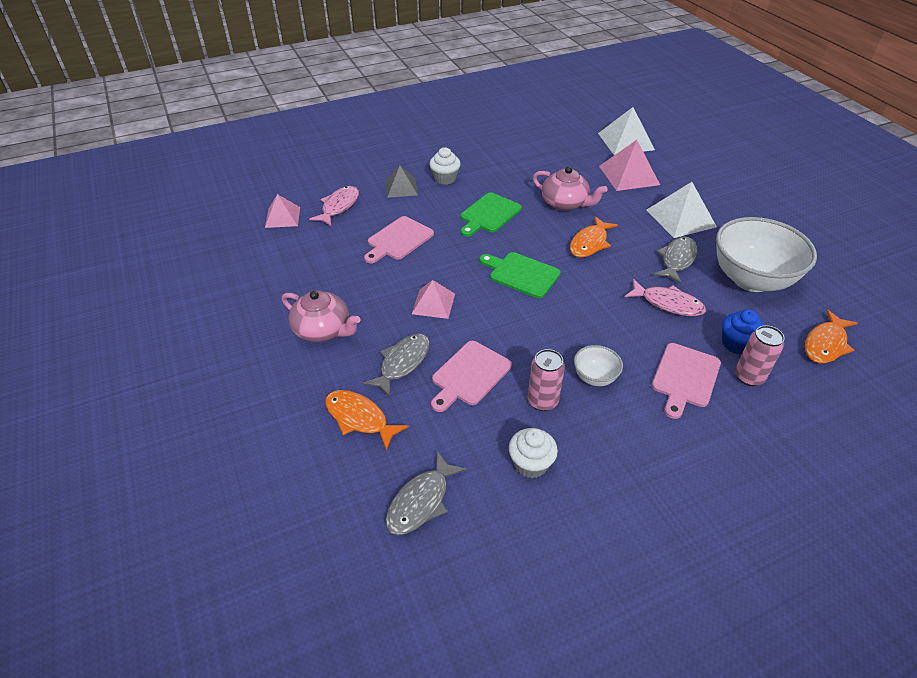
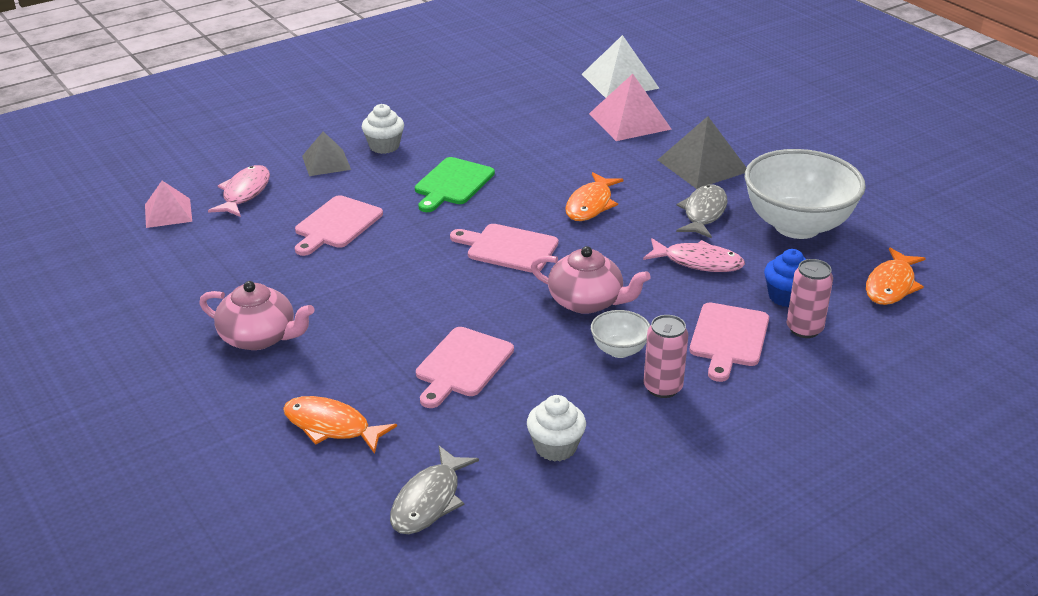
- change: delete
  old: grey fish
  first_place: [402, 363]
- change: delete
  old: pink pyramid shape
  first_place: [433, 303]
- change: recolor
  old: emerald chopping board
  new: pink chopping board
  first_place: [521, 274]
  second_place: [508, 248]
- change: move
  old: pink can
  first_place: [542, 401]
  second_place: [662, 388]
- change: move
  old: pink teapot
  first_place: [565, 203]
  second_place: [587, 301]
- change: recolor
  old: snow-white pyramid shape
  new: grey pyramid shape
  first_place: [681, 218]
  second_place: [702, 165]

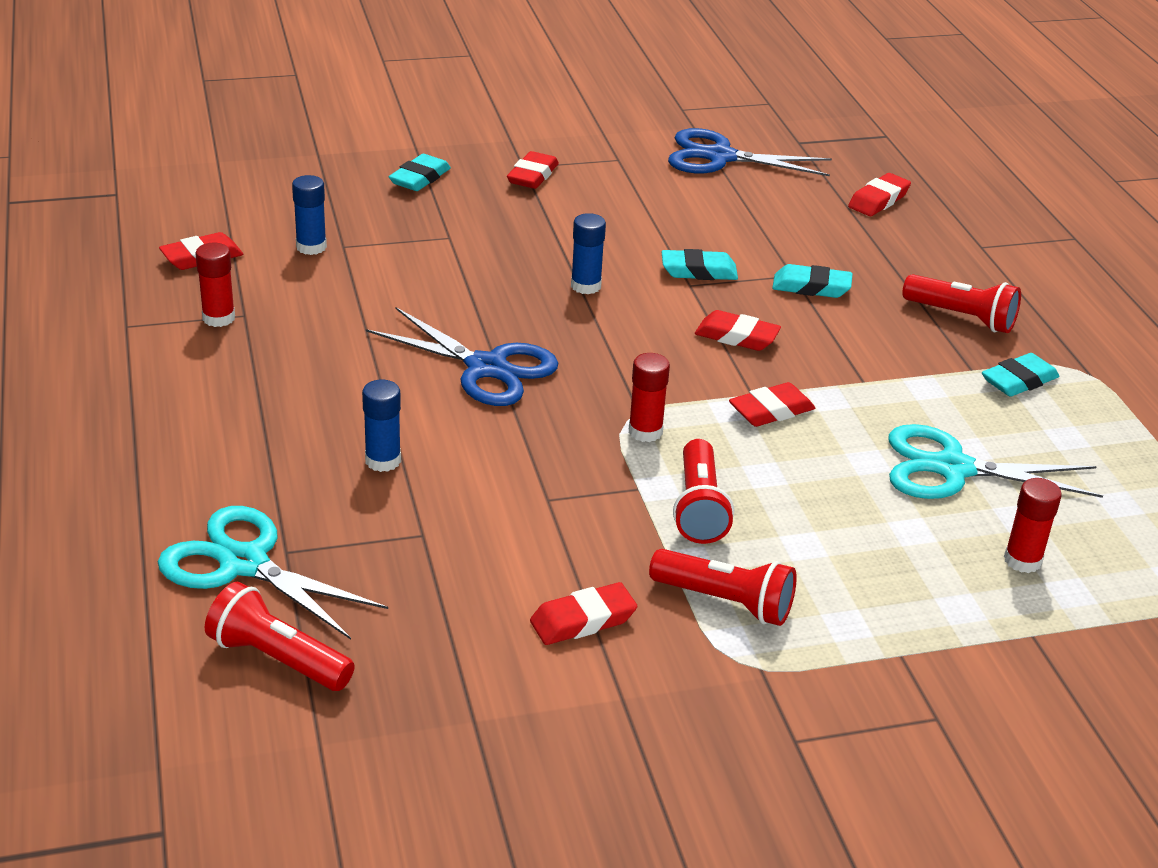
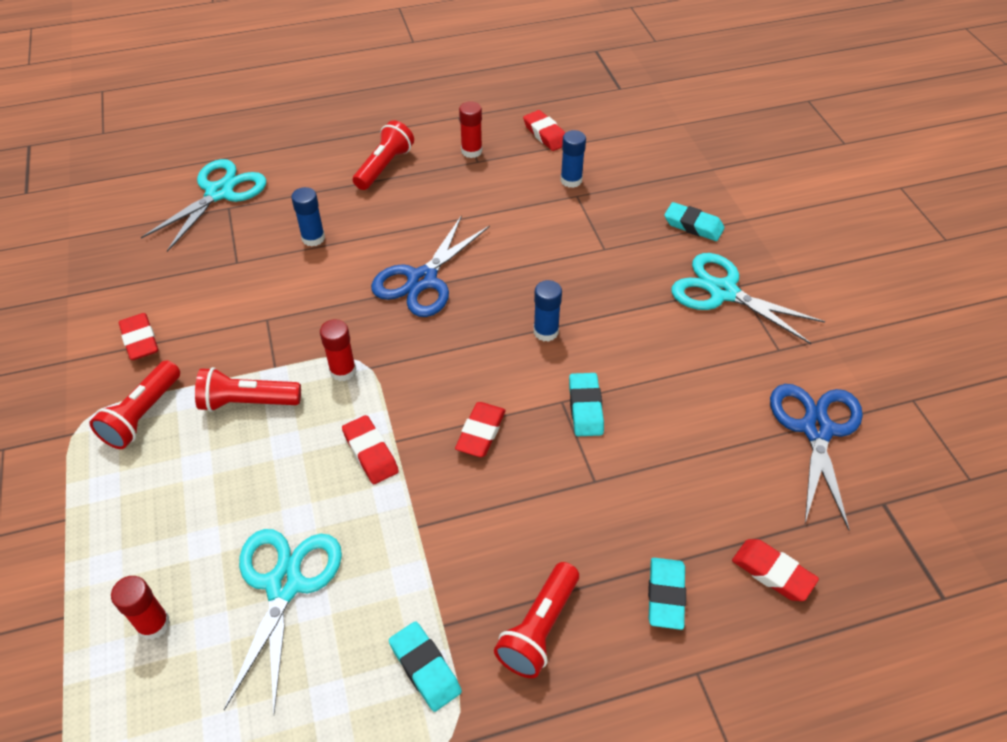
- change: move
  old: scarlet flashlight
  first_place: [277, 659]
  second_place: [384, 166]
- change: replace
  old: scarlet pencil eraser
  new: aqua scissors
  first_place: [532, 176]
  second_place: [723, 292]
- change: move
  old: aqua pencil eraser
  first_place: [811, 287]
  second_place: [665, 595]

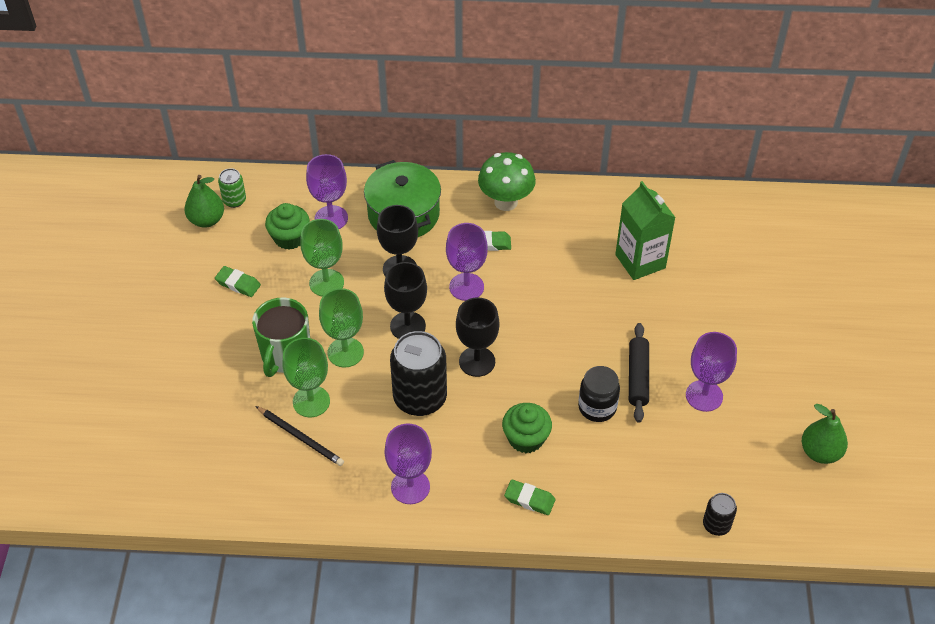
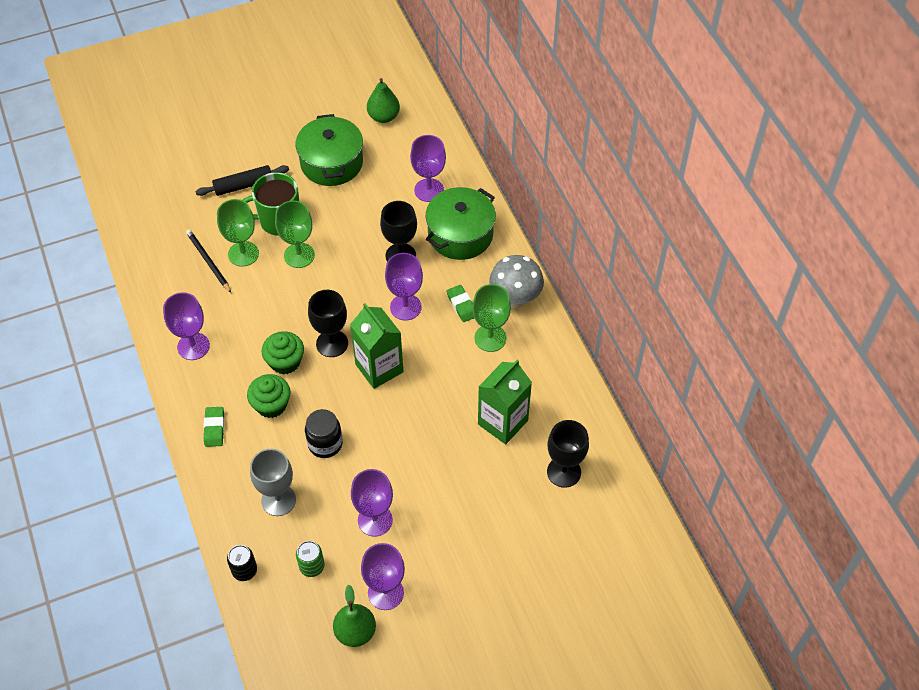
- change: replace
  old: emerald pencil eraser
  new: emerald pot
  first_place: [238, 284]
  second_place: [331, 163]
- change: move
  old: emerald can
  first_place: [234, 200]
  second_place: [312, 566]
- change: rotate
  old: jet-black pencil
  first_place: [300, 437]
  second_place: [208, 261]
  degrees: 135
- change: move
  old: emerald muffin
  first_place: [290, 238]
  second_place: [285, 362]
- change: move
  old: emerald wine glass
  first_place: [326, 283]
  second_place: [490, 338]
- change: move
  old: jet-black wine glass
  first_place: [407, 326]
  second_place: [564, 472]
- change: delete
  old: jet-black can
  first_place: [420, 398]
- change: recolor
  old: emerald mushroom
  new: grey mushroom
  first_place: [506, 202]
  second_place: [515, 299]
- change: move
  old: jet-black rolling pin
  first_place: [637, 377]
  second_place: [243, 185]
- change: insert
  new: grey wine glass
  second_place: [278, 500]
- change: insert
  new: emerald milk carton
  second_place: [379, 368]
- change: insert
  new: violet wine glass
  second_place: [385, 593]

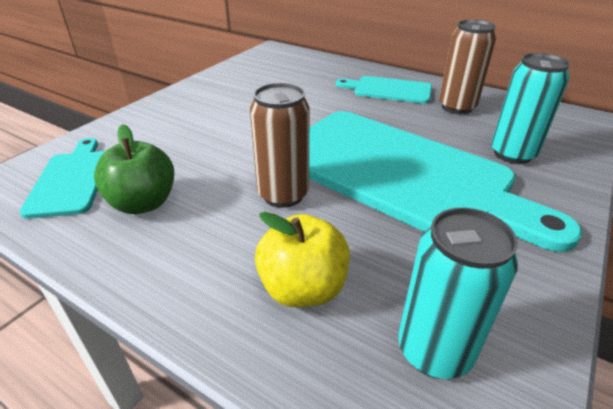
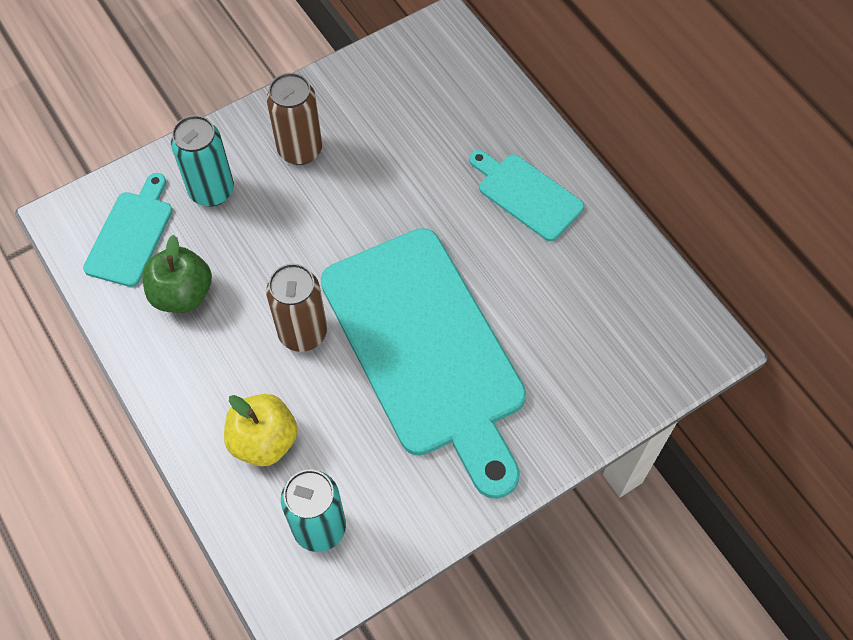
- change: move
  old: dark brown can
  first_place: [456, 107]
  second_place: [300, 150]
- change: move
  old: aqua can
  first_place: [512, 154]
  second_place: [212, 191]

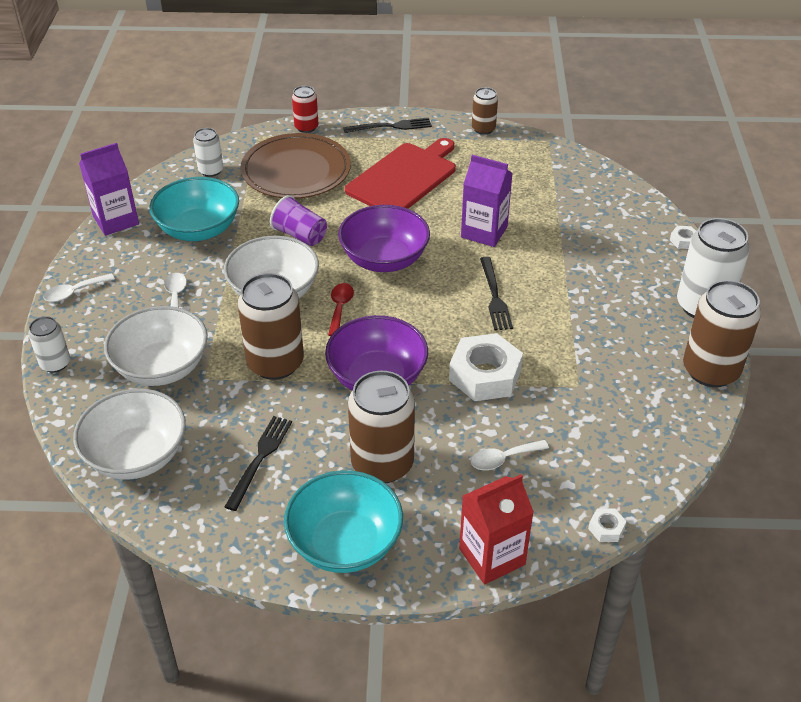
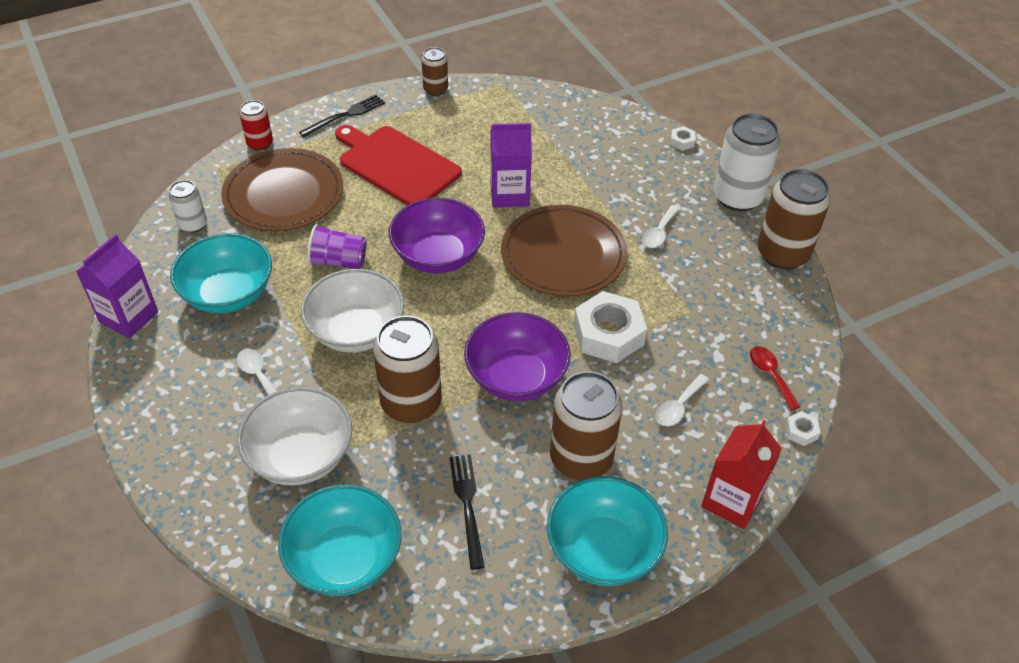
- change: delete
  old: snow-white can
  first_place: [55, 363]
- change: move
  old: snow-white teaspoon
  first_place: [74, 292]
  second_place: [659, 232]
- change: recolor
  old: snow-white bowl
  new: aqua bowl
  first_place: [137, 455]
  second_place: [345, 558]
- change: move
  old: scarlet teaspoon
  first_place: [340, 308]
  second_place: [770, 375]
- change: rotate
  old: scarlet chopping board
  first_place: [404, 177]
  second_place: [396, 165]
  degrees: -60
- change: replace
  old: jet-black fork
  new: dark brown flat dish
  first_place: [494, 296]
  second_place: [563, 255]

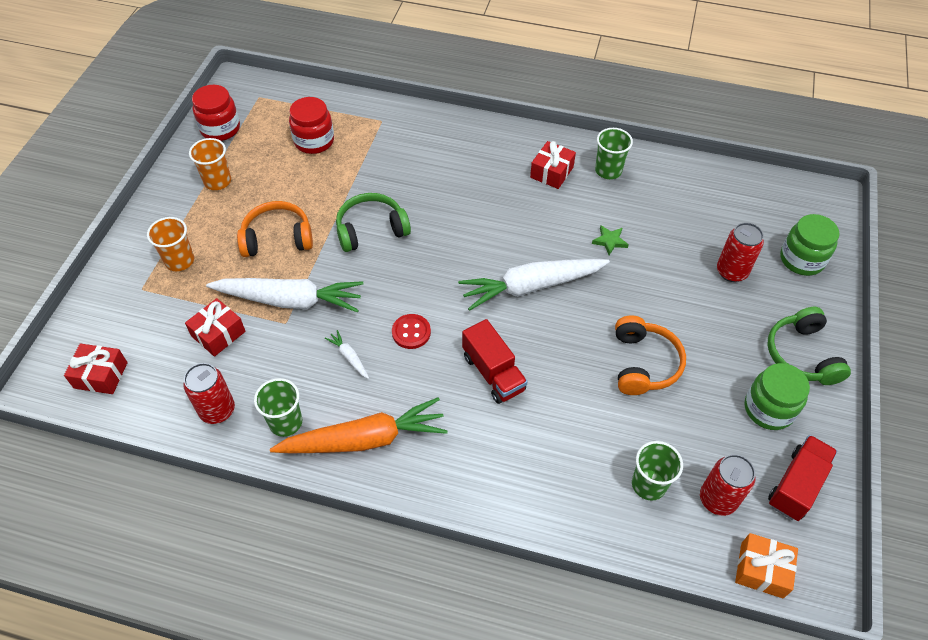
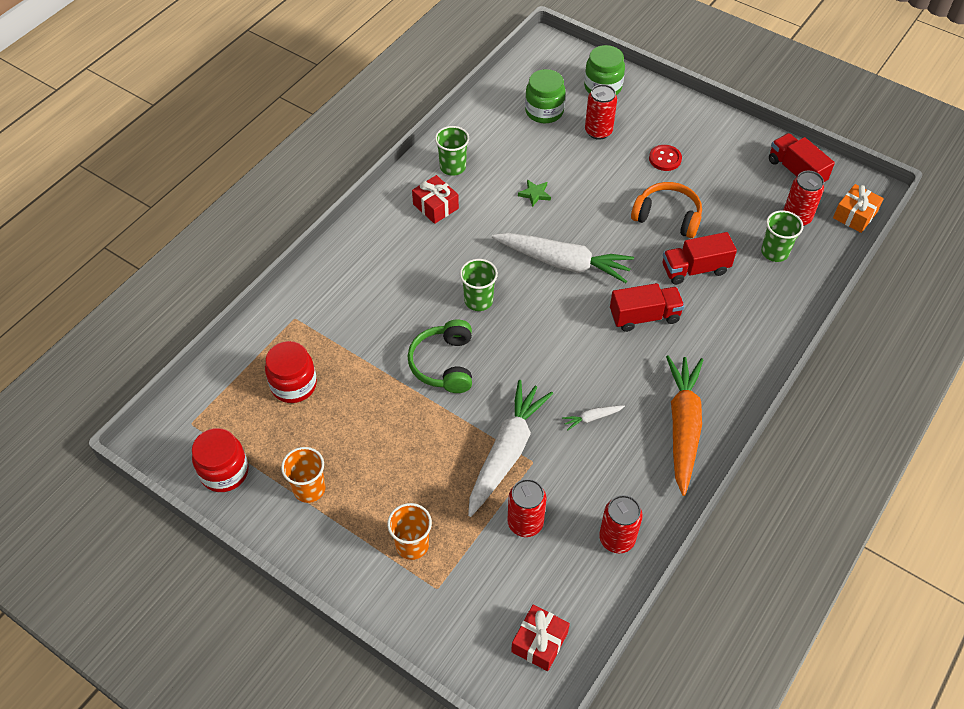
- change: replace
  old: scarlet present
  new: scarlet can
  first_place: [218, 334]
  second_place: [525, 523]
- change: delete
  old: orange-coloured over-ear headphones
  first_place: [277, 238]
- change: move
  old: emerald tumbler
  first_place: [285, 422]
  second_place: [478, 300]
- change: move
  old: scarlet sewing button
  first_place: [411, 332]
  second_place: [665, 159]
- change: rotate
  old: snow-white carrot
  first_place: [531, 286]
  second_place: [563, 262]
  degrees: -75
- change: move
  old: emerald jam jar
  first_place: [768, 409]
  second_place: [544, 111]
- change: delete
  old: emerald over-ear headphones
  first_place: [802, 355]
- change: insert
  new: scarlet toy truck
  second_place: [695, 269]

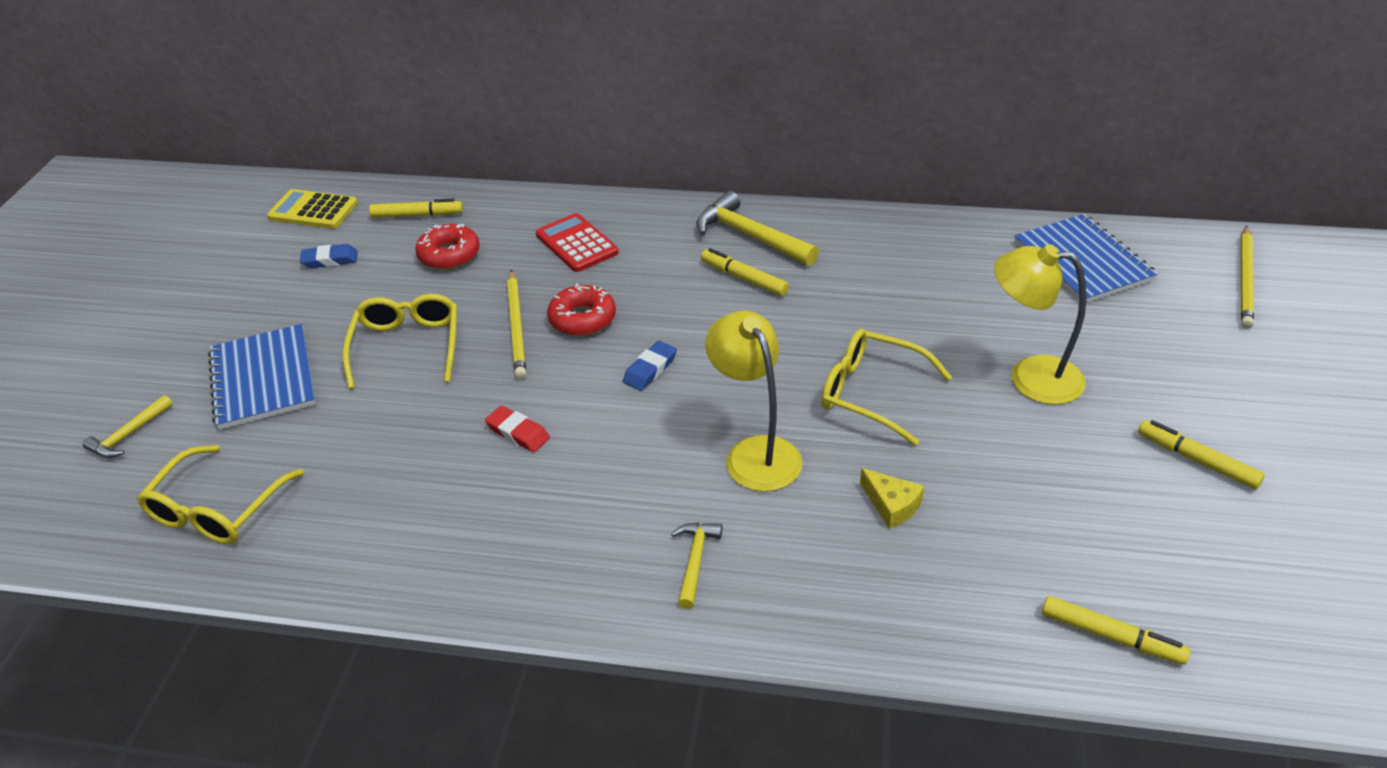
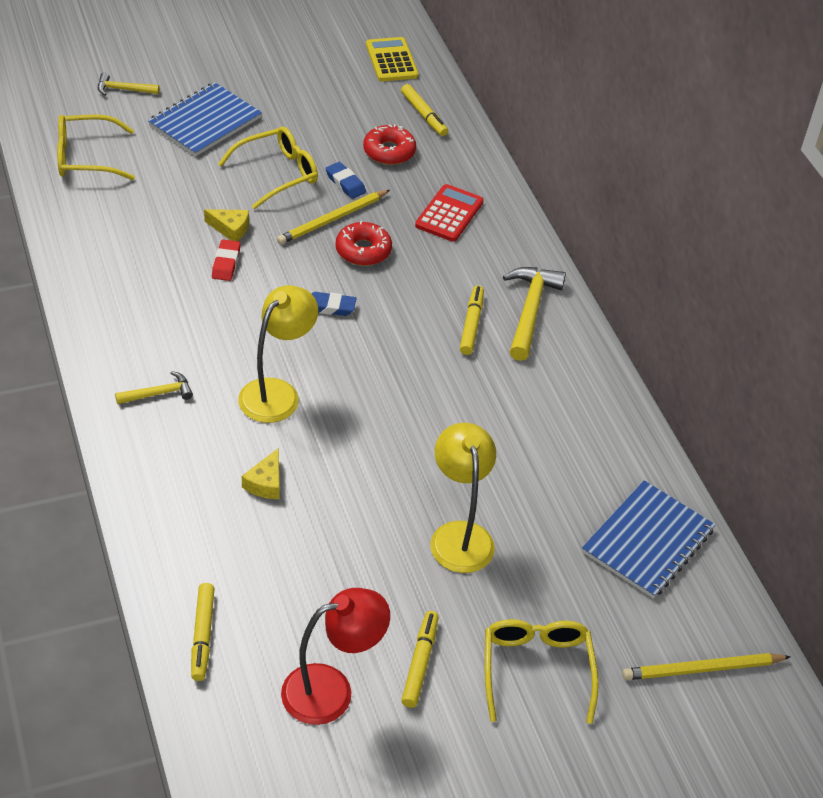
- change: move
  old: cobalt pencil eraser
  first_place: [330, 260]
  second_place: [345, 183]
- change: move
  old: golden eyeglasses
  first_place: [871, 393]
  second_place: [536, 669]
- change: insert
  new: golden piece of cheese
  second_place: [230, 229]
- change: insert
  new: scarlet reading lamp
  second_place: [331, 690]

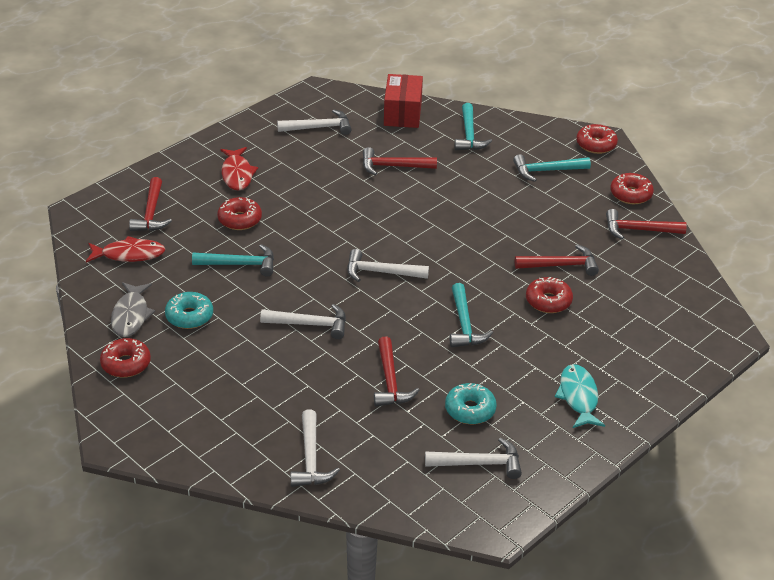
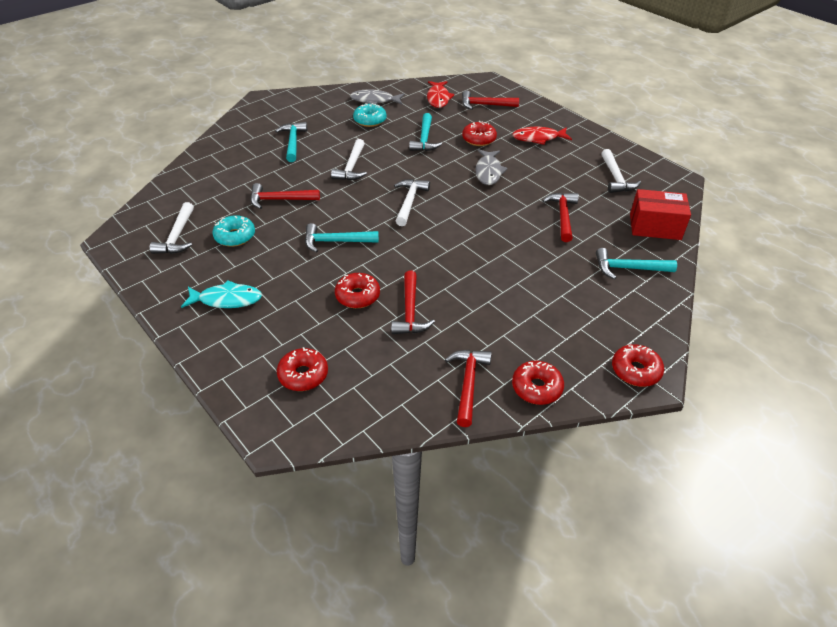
- change: move
  old: scarlet donut
  first_place: [126, 364]
  second_place: [303, 375]
- change: delete
  old: snow-white claw hammer
  first_place: [311, 459]
- change: move
  old: aqua claw hammer
  first_place: [546, 171]
  second_place: [293, 142]
- change: insert
  new: grey fish
  second_place: [488, 172]

